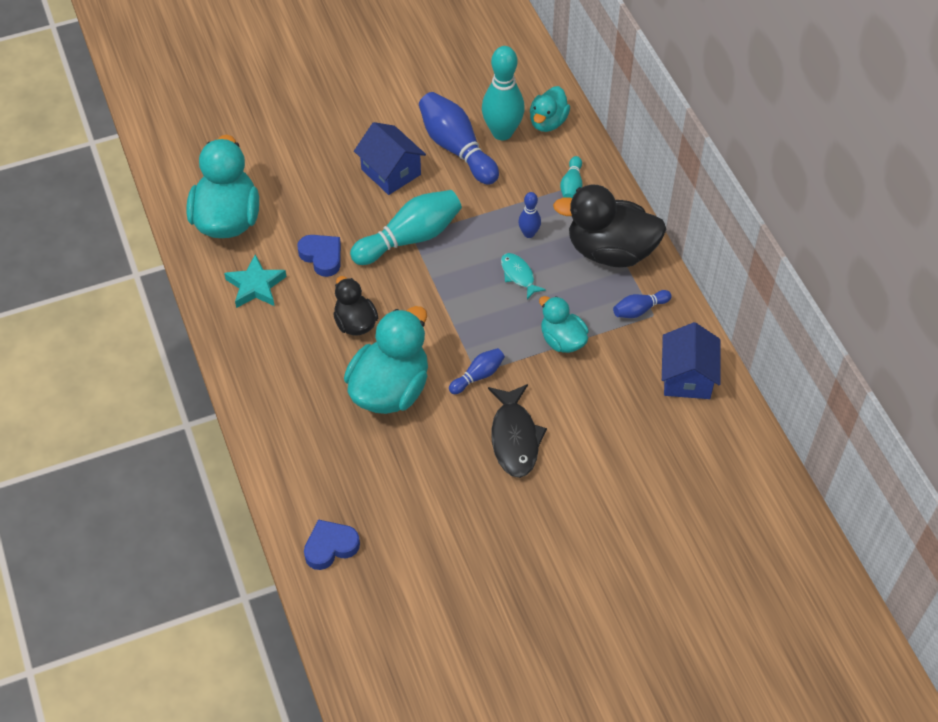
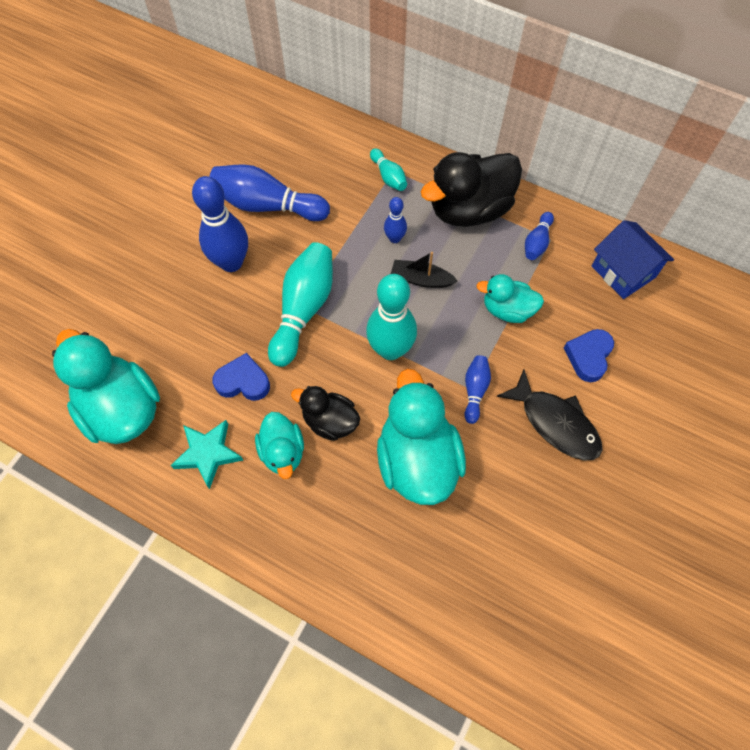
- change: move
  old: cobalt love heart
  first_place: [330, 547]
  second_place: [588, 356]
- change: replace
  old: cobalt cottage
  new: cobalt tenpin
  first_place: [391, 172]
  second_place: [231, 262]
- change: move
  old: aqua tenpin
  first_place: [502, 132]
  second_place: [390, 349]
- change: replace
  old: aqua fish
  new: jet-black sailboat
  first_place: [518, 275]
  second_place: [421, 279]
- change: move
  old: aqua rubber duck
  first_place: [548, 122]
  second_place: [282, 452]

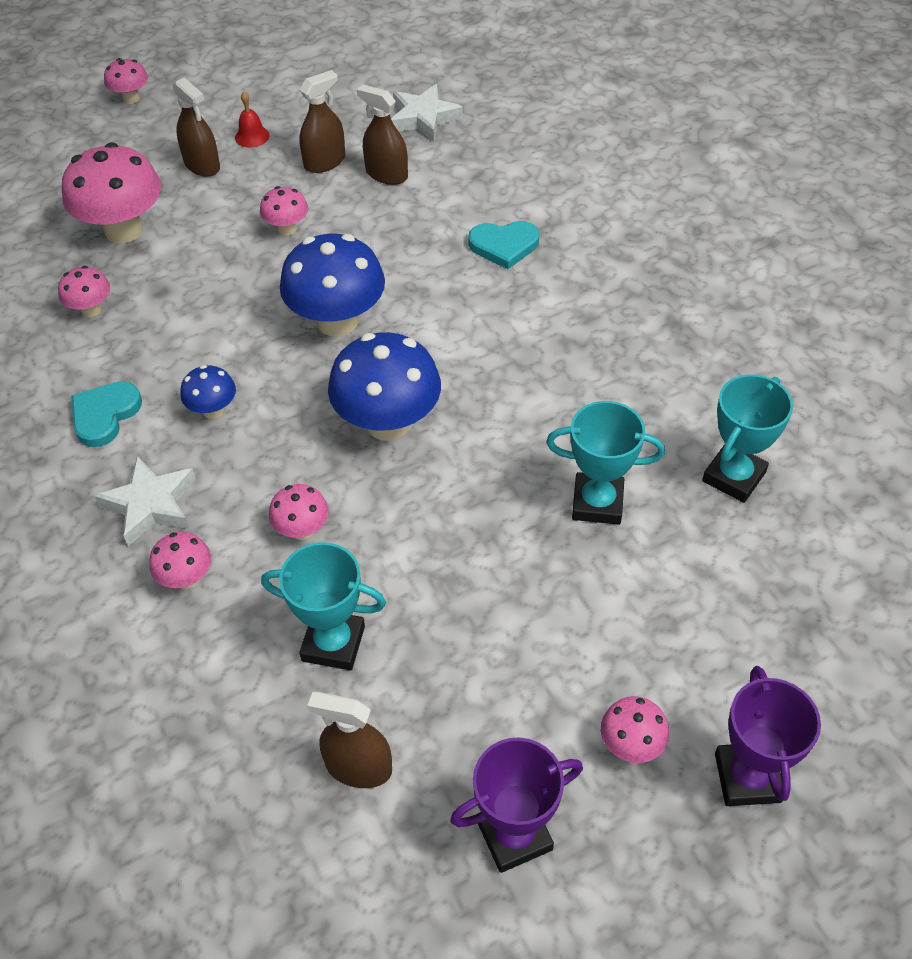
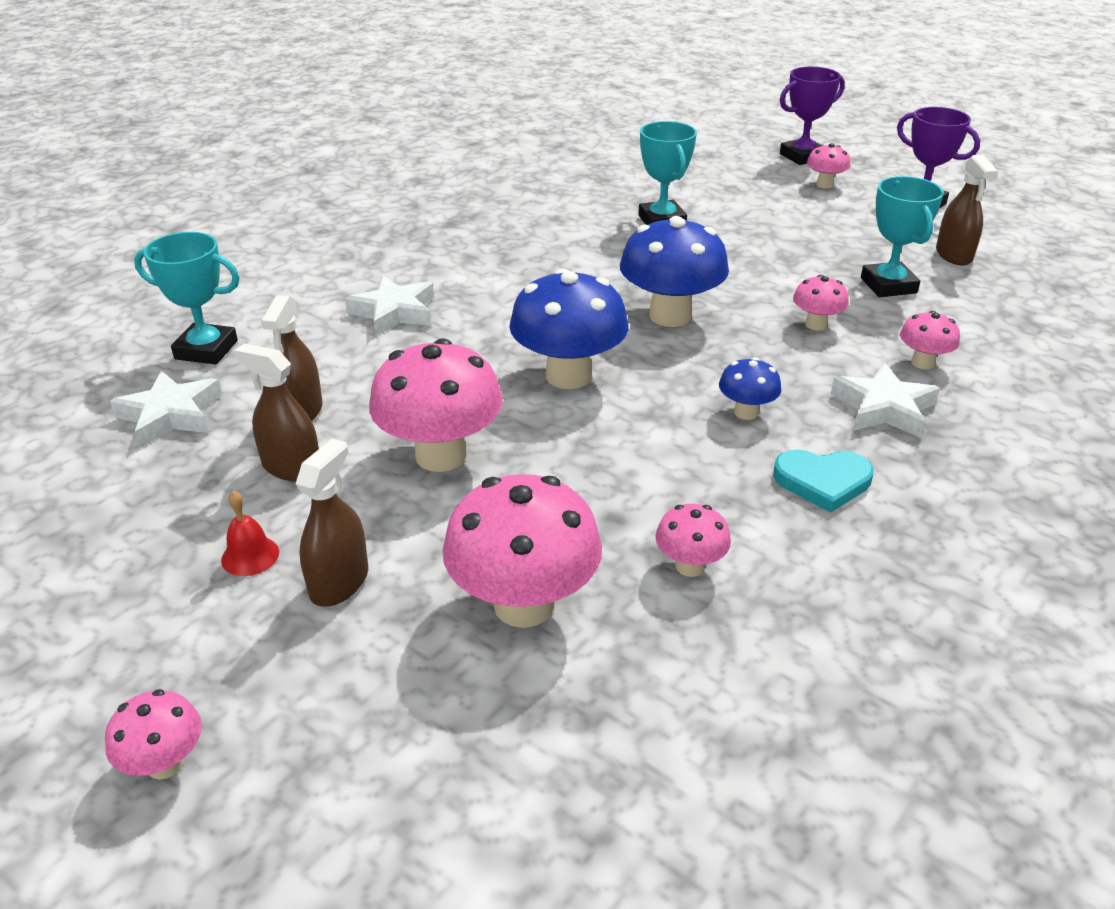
- change: resize
  old: pink mushroom
  first_place: [287, 229]
  second_place: [441, 455]
  factor: 1.99
- change: replace
  old: aqua love heart
  new: snow-white star
  first_place: [504, 246]
  second_place: [394, 312]
- change: move
  old: aqua trophy
  first_place: [733, 477]
  second_place: [206, 350]

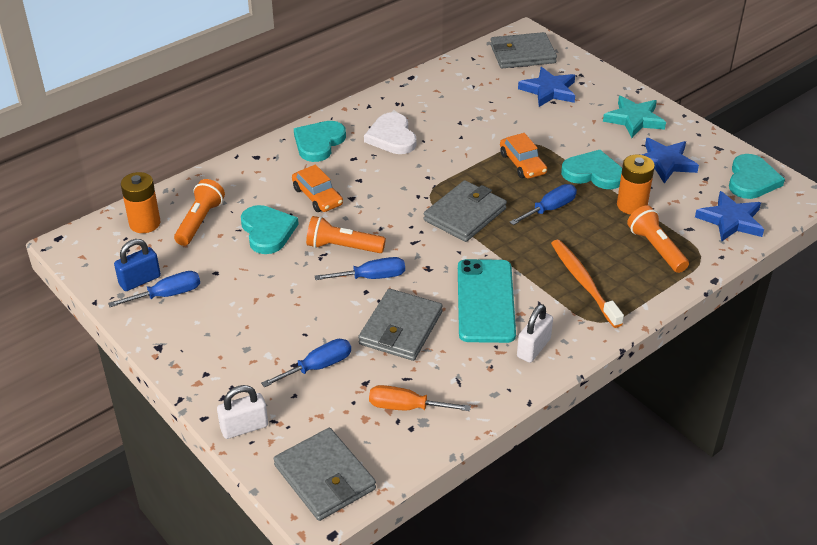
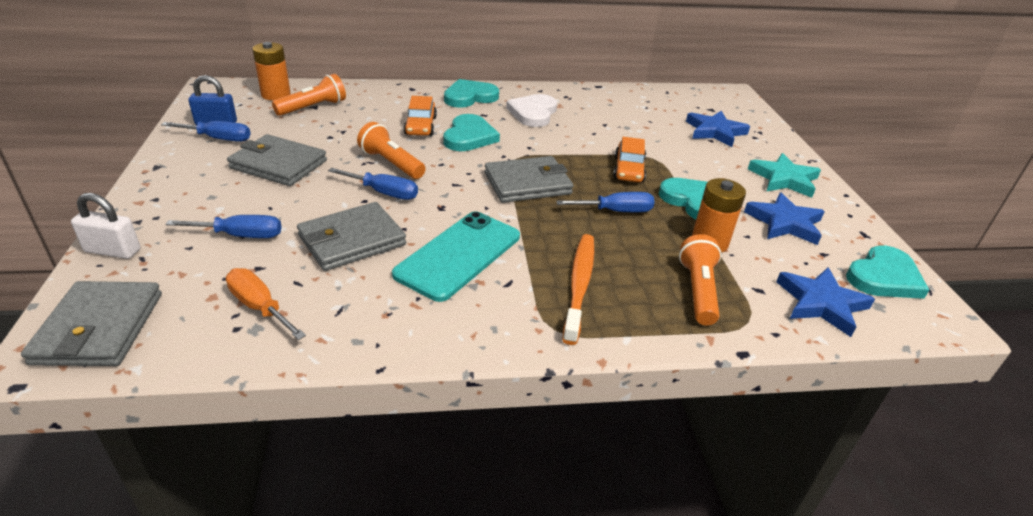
- change: move
  old: aqua love heart
  first_place: [267, 231]
  second_place: [469, 137]
- change: move
  old: grey billfold
  first_place: [522, 54]
  second_place: [278, 164]
- change: delete
  old: snow-white padlock
  first_place: [533, 348]

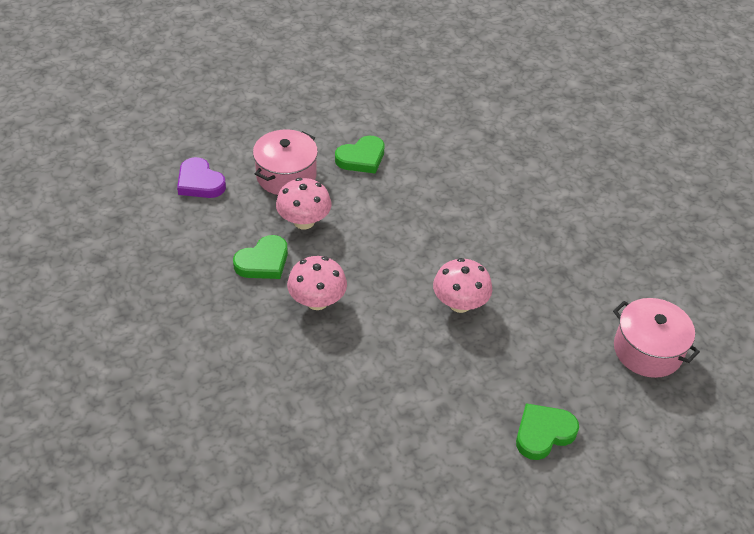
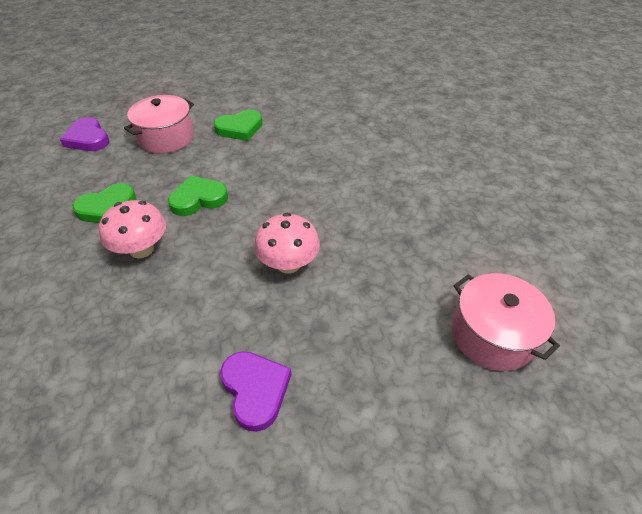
- change: delete
  old: pink mushroom
  first_place: [304, 221]
- change: move
  old: emerald love heart
  first_place: [543, 433]
  second_place: [198, 199]
- change: insert
  new: violet love heart
  second_place: [255, 390]

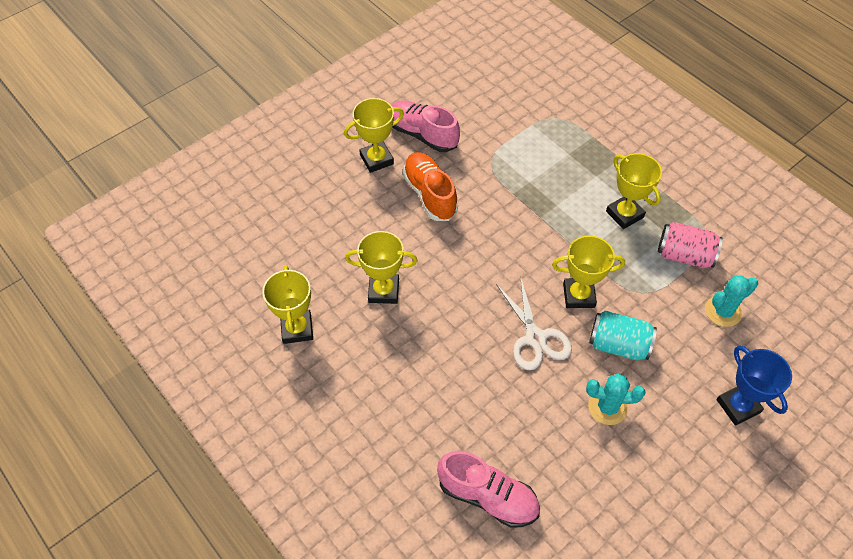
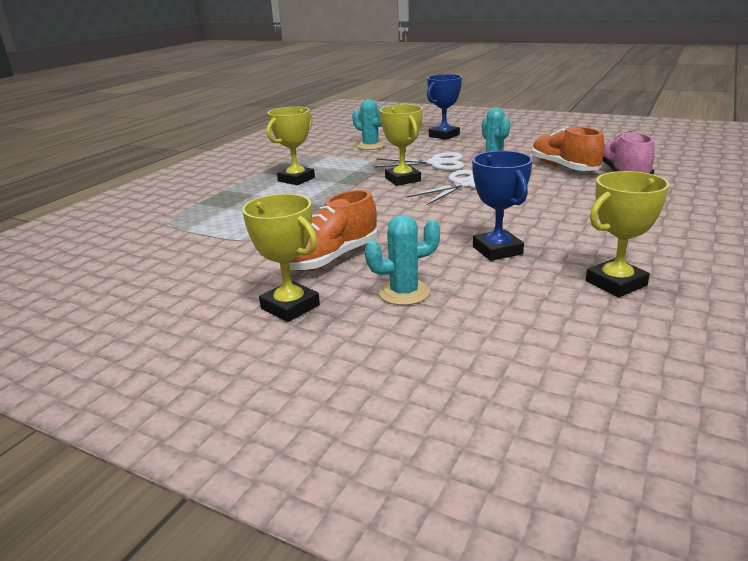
- change: recolor
  old: golden trophy
  new: cobalt trophy
  first_place: [383, 291]
  second_place: [497, 250]
- change: delete
  old: pink lace-up shoe
  first_place: [423, 134]
- change: replace
  old: aqua can
  new: snow-white scissors
  first_place: [618, 345]
  second_place: [436, 163]
- change: delete
  old: pink can
  first_place: [684, 255]
- change: insert
  new: aqua prickly plant
  second_place: [404, 293]
- change: insert
  new: orange-coloured lace-up shoe
  second_place: [564, 168]

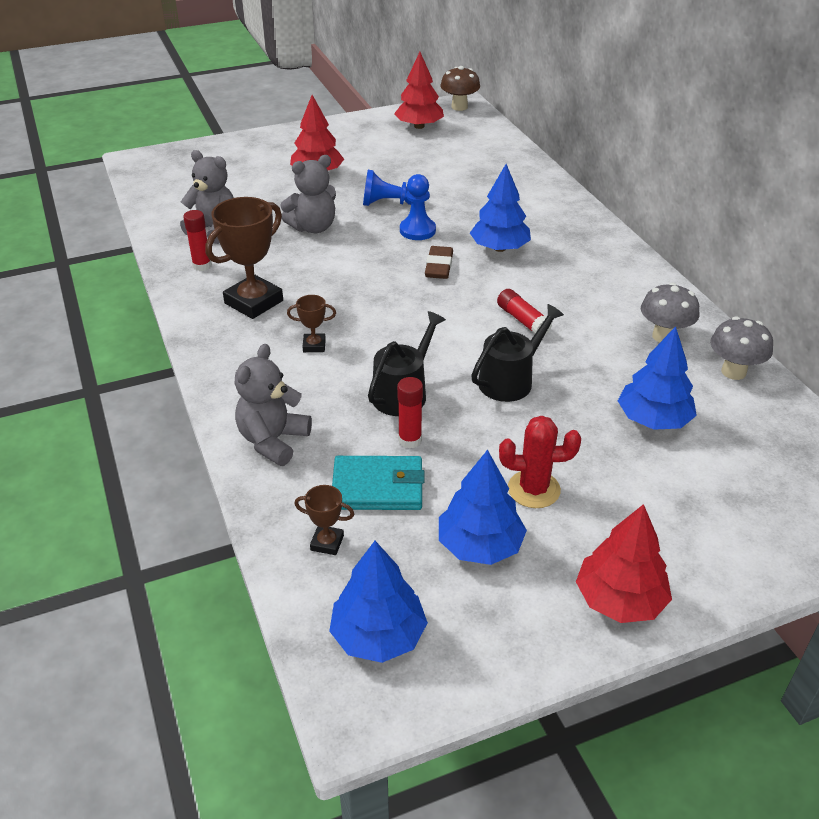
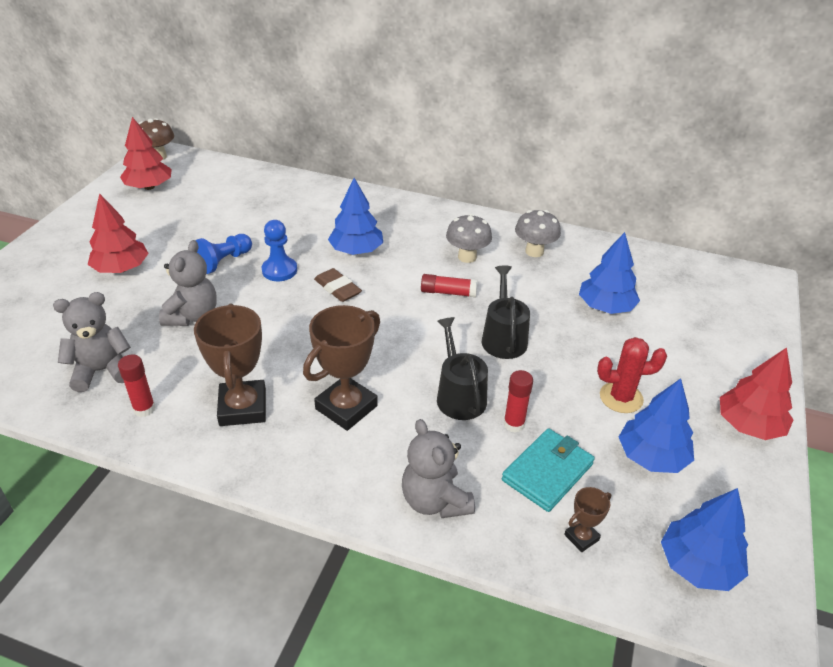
- change: resize
  old: dark brown trophy
  first_place: [314, 345]
  second_place: [346, 407]
  factor: 2.08
- change: rotate
  old: scarlet prickly plant
  first_place: [533, 489]
  second_place: [621, 397]
  degrees: 45
- change: move
  old: grey mushroom
  first_place: [733, 372]
  second_place: [467, 257]

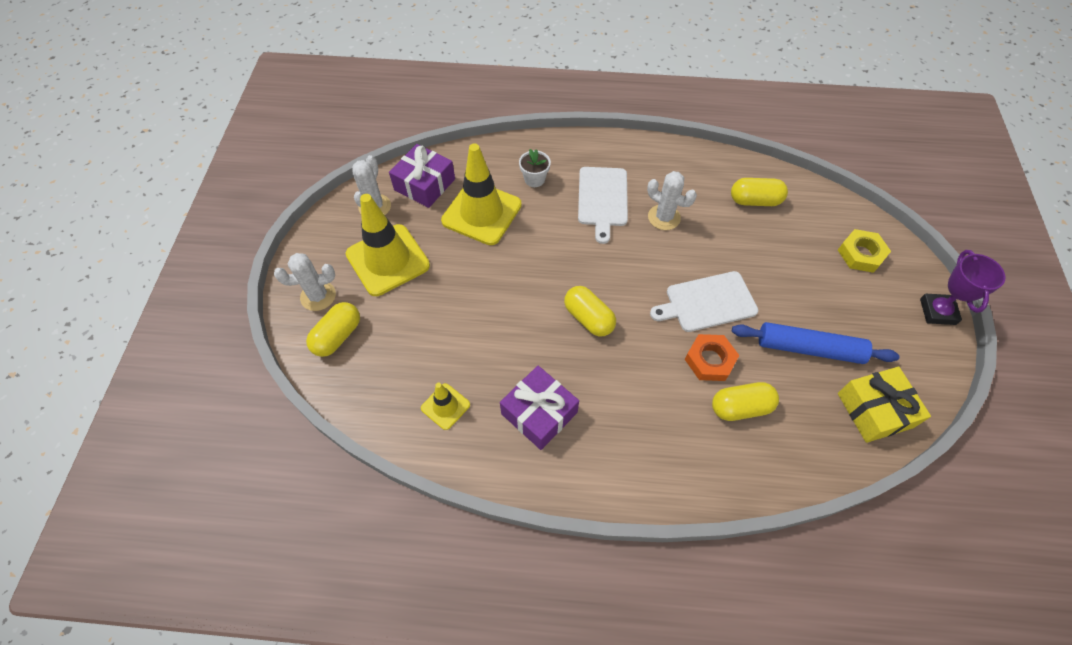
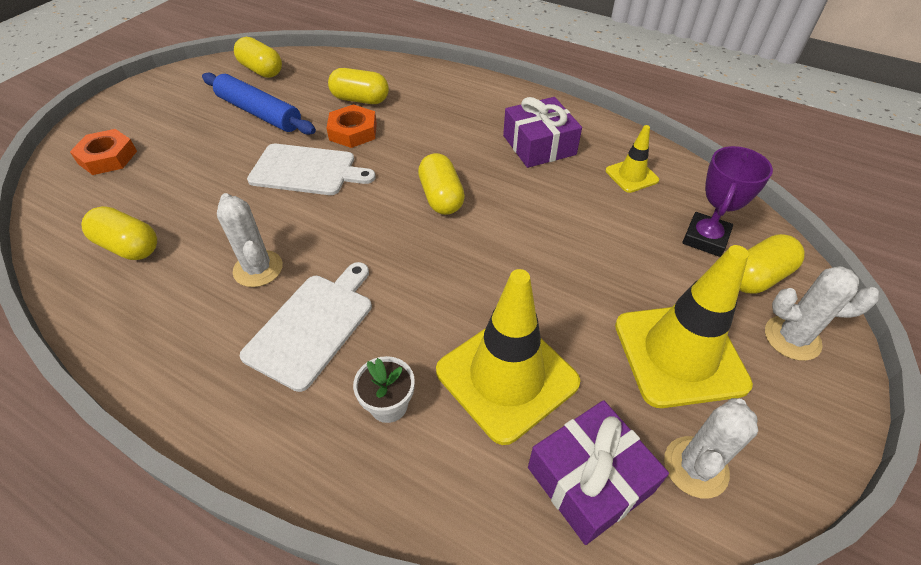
- change: recolor
  old: golden nut
  new: orange-coloured nut
  first_place: [861, 254]
  second_place: [107, 157]
- change: replace
  old: golden present
  new: golden pill shape
  first_place: [874, 410]
  second_place: [261, 70]
- change: move
  old: violet trophy
  first_place: [937, 311]
  second_place: [705, 238]

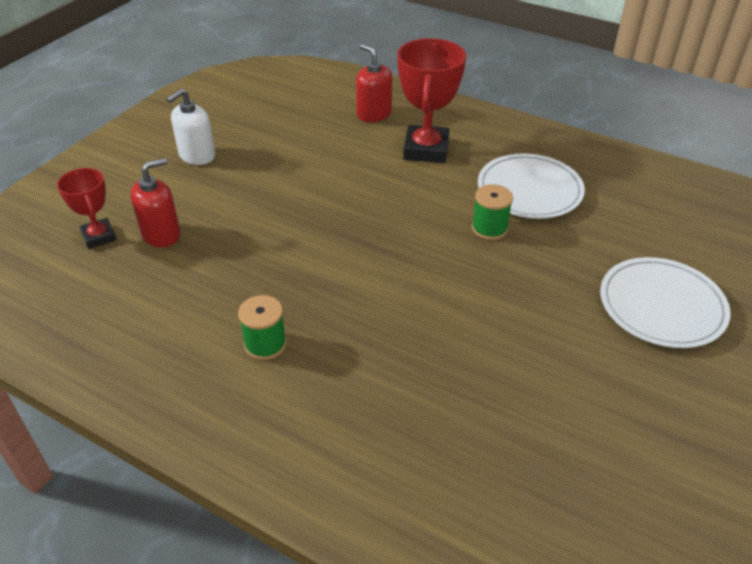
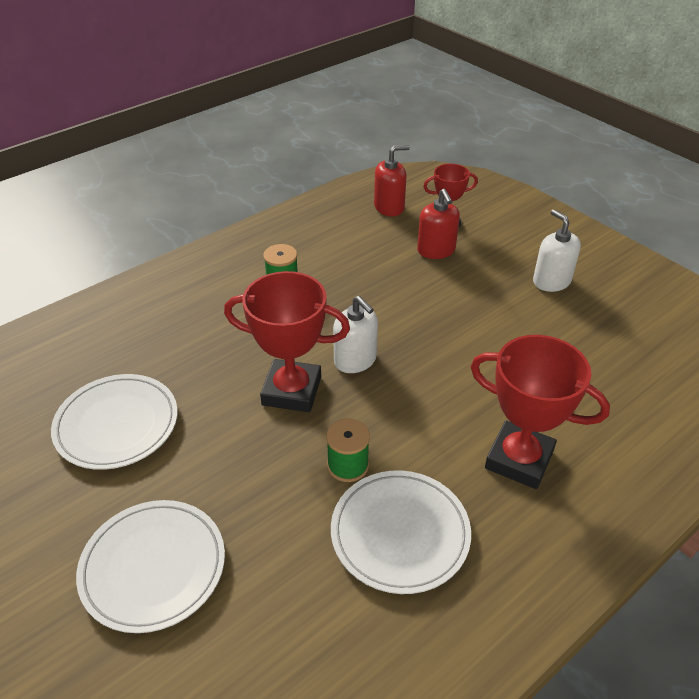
- change: move
  old: scarlet soap dispenser
  first_place: [374, 114]
  second_place: [389, 207]
- change: insert
  new: snow-white flat dish
  second_place: [117, 424]
- change: insert
  new: scarlet trophy
  second_place: [292, 391]
- change: insert
  new: snow-white soap dispenser
  second_place: [355, 360]

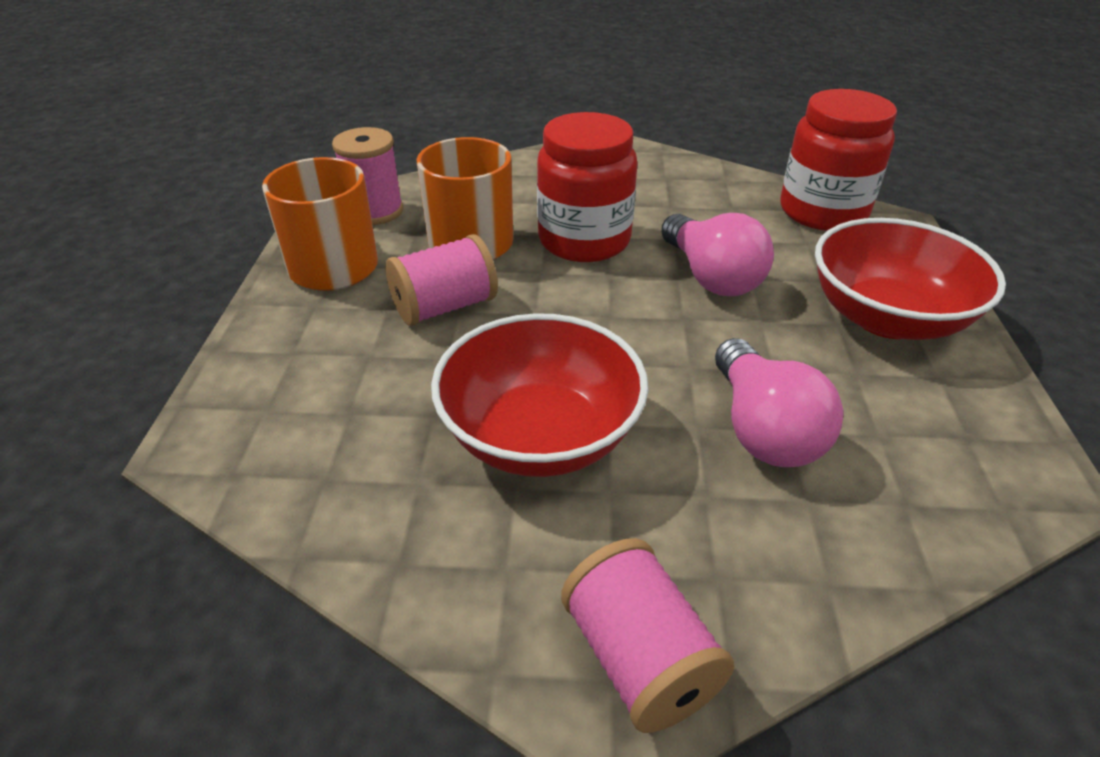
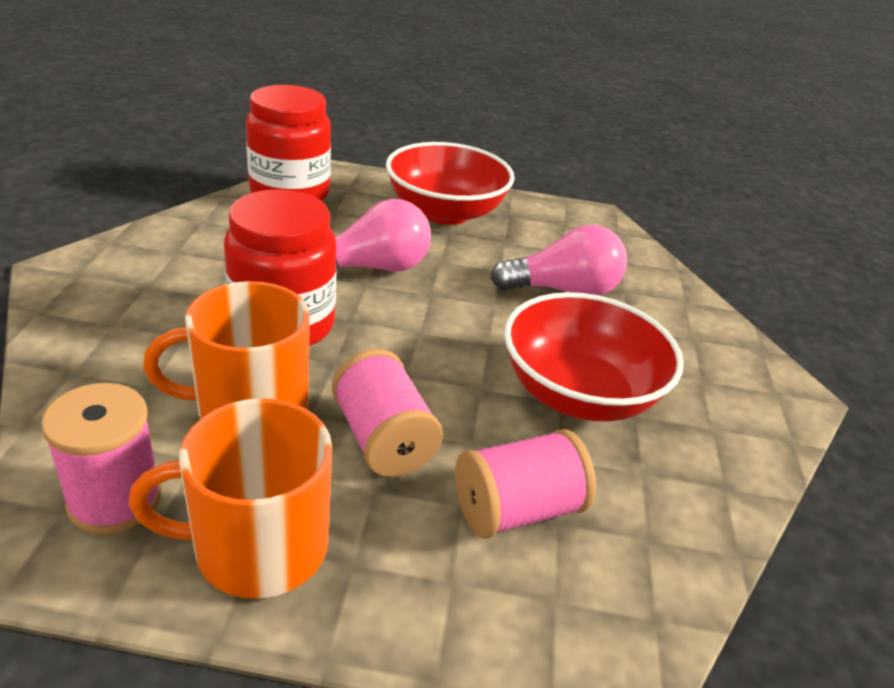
- change: move
  old: pink bobbin
  first_place: [639, 658]
  second_place: [517, 510]

